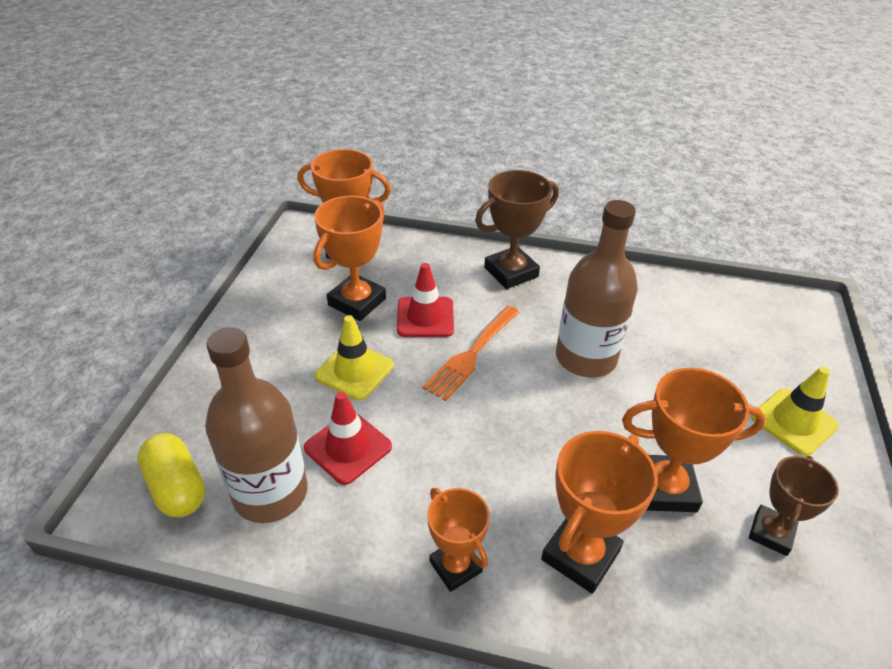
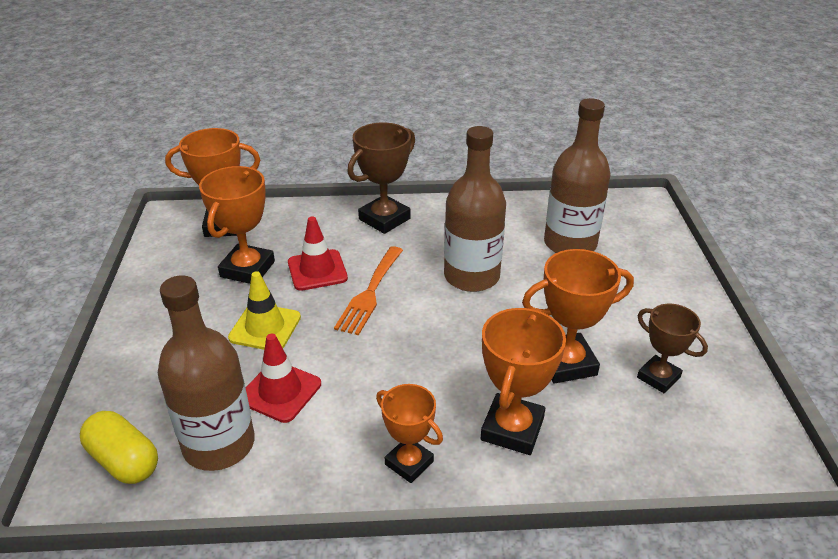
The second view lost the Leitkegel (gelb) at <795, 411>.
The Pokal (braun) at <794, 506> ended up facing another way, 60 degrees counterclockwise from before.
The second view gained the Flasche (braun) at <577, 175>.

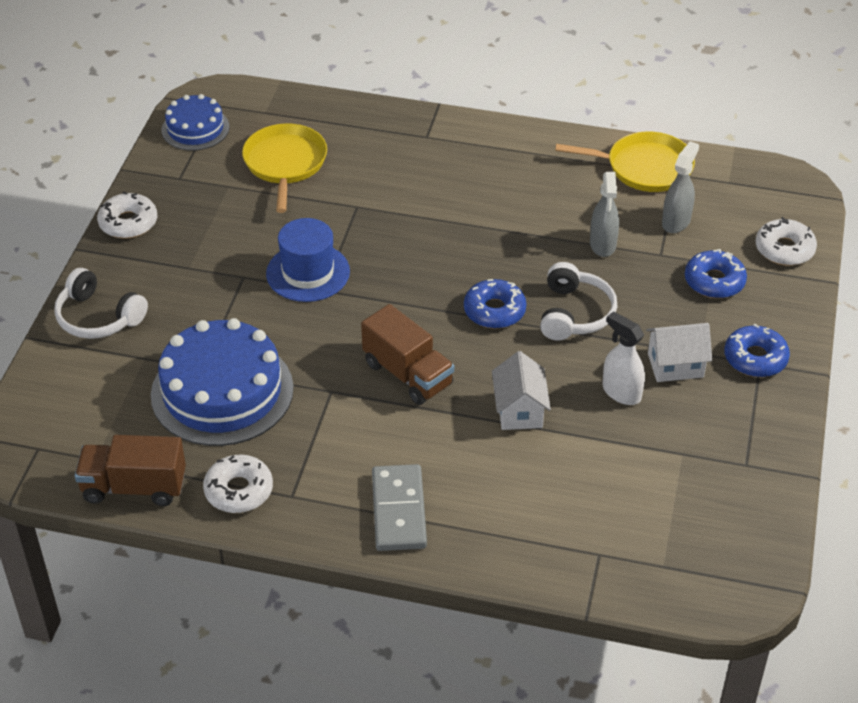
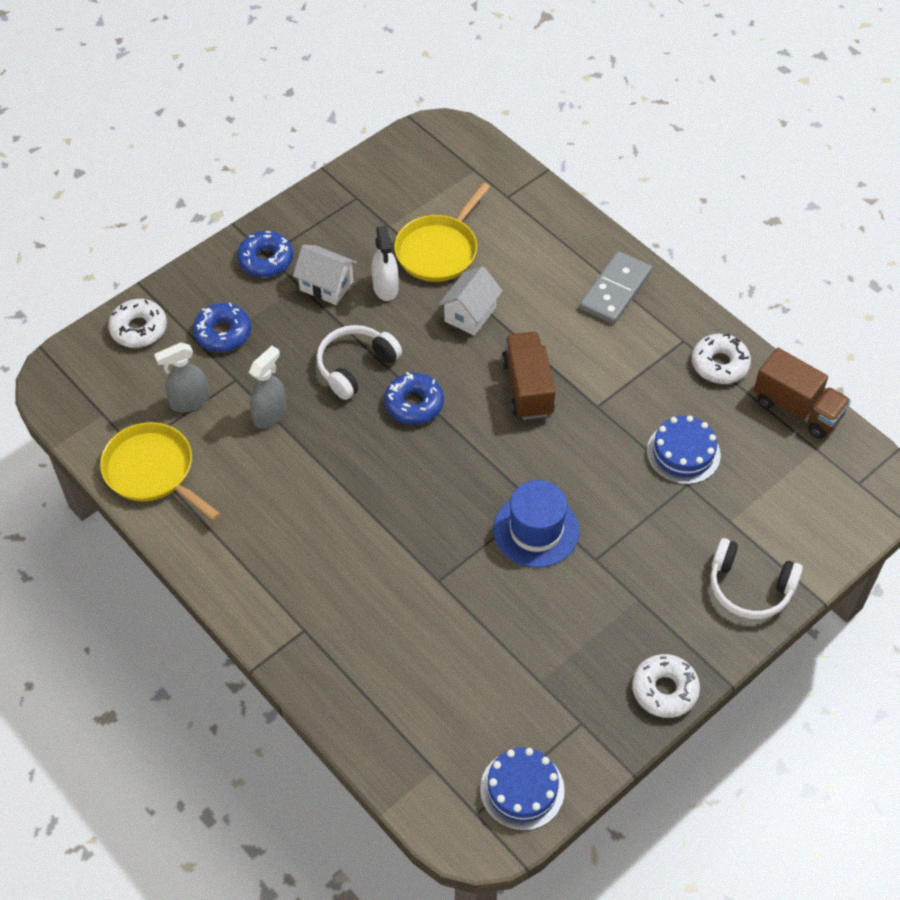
The Pfanne (gelb) ended up elsewhere, having gone from <284, 168> to <442, 232>.
The Kopfhörer (weiß) at <101, 303> ended up facing another way, 135 degrees clockwise from before.
The size of the Kuchen (blau) at <222, 382> changed by a factor of 0.56.

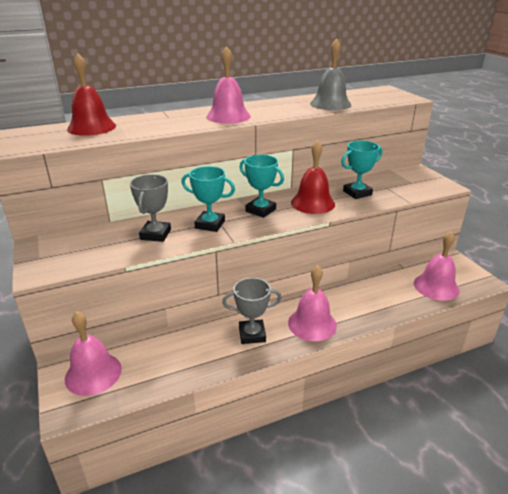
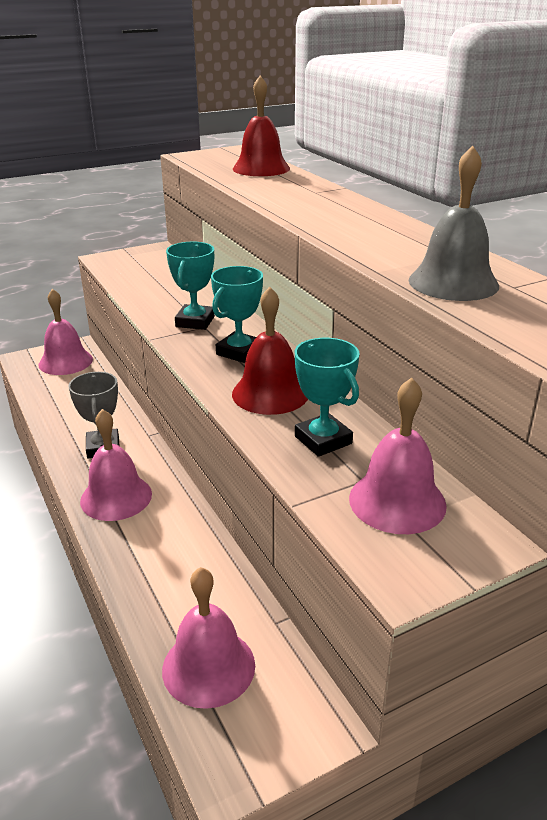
The Glocke (rosa) ended up elsewhere, having gone from <229, 85> to <398, 456>.
The second view lost the Pokal (grau) at <150, 208>.

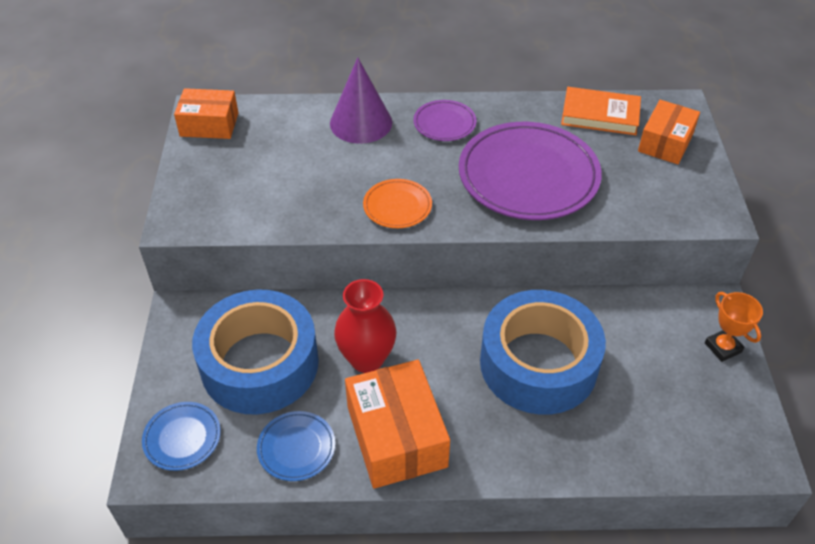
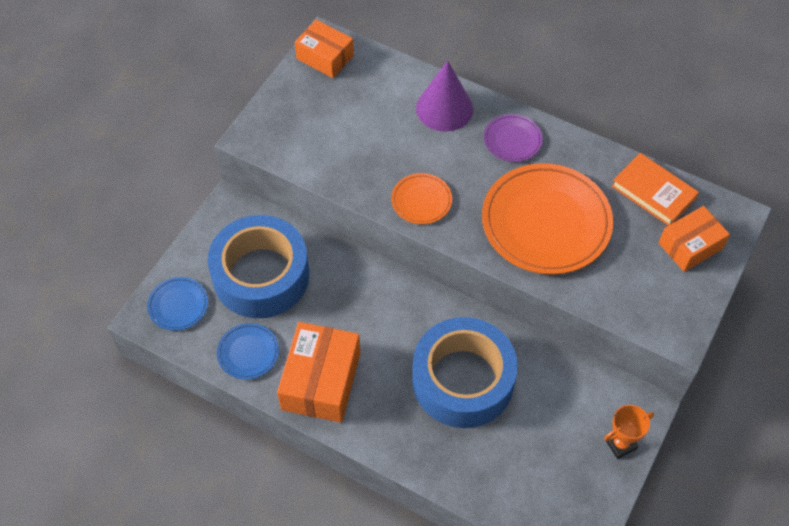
What was the Teller (lila) at <530, 171> turned into the Teller (orange) at <547, 218>.
The second view lost the Vase (rot) at <365, 326>.
The Pokal (orange) at <734, 327> ended up facing another way, 60 degrees clockwise from before.

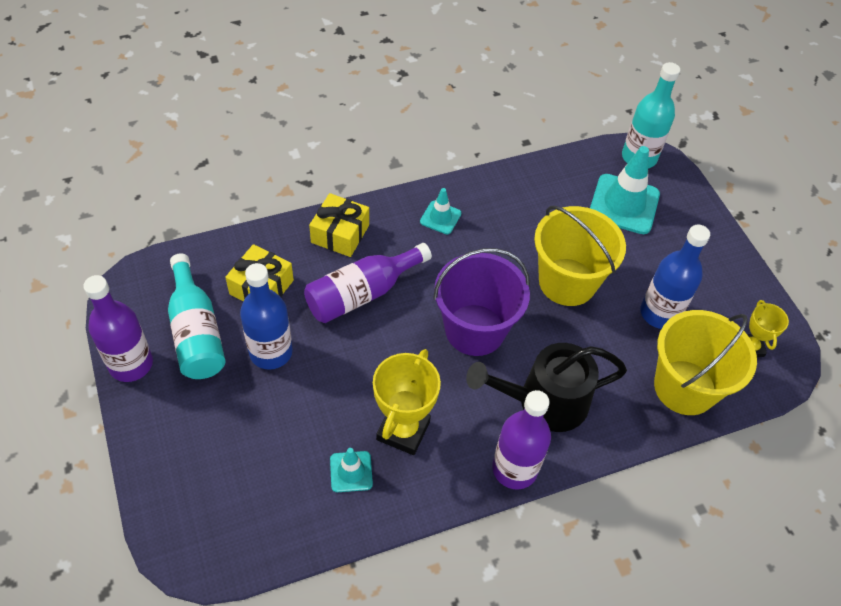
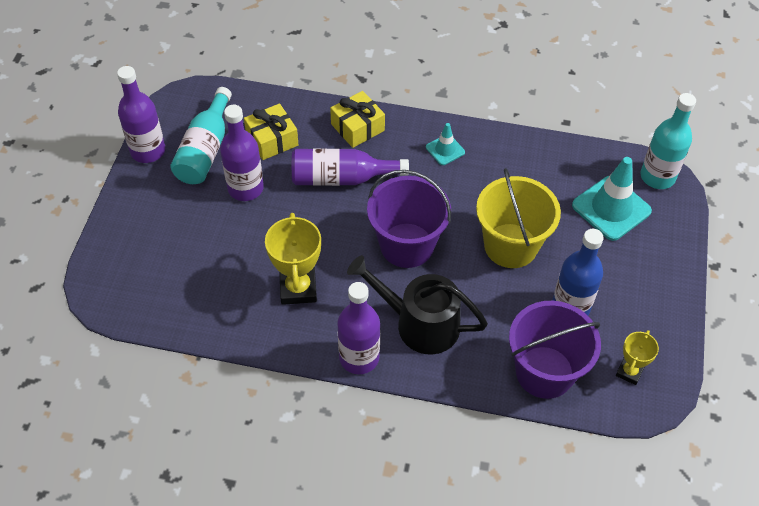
What was the Flasche (blau) at <266, 316> turned into the Flasche (lila) at <242, 153>.
What was the Eimer (gelb) at <705, 362> turned into the Eimer (lila) at <555, 350>.
The Pokal (gelb) at <407, 402> ended up facing another way, 60 degrees counterclockwise from before.
The second view lost the Leitkegel (türkis) at <351, 470>.

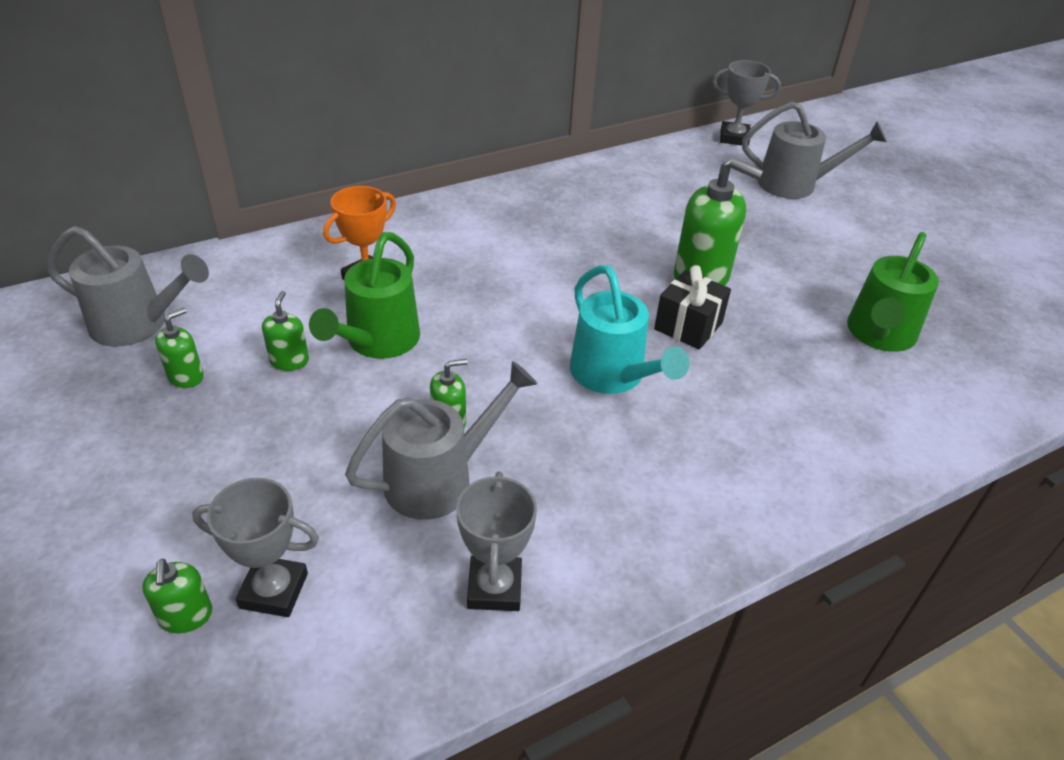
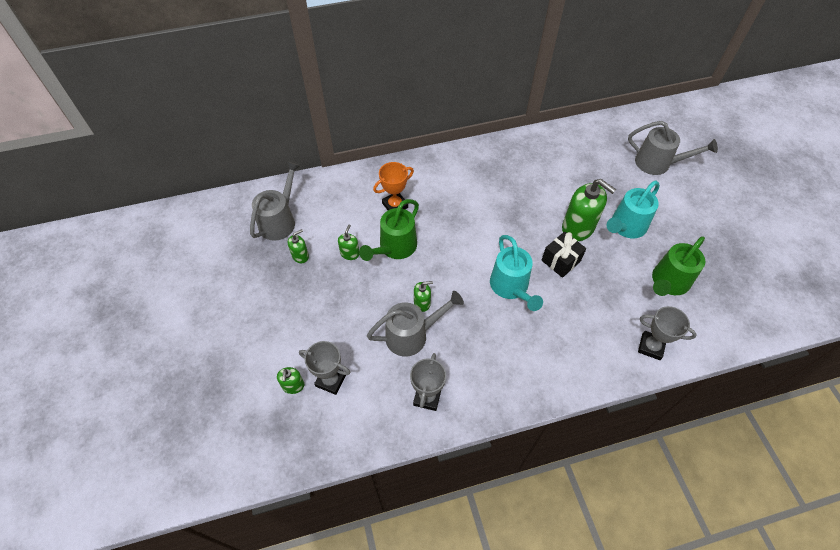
The Pokal (grau) ended up elsewhere, having gone from <746, 103> to <667, 333>.
The Gießkanne (grau) at <127, 286> ended up facing another way, 90 degrees counterclockwise from before.
The second view gained the Gießkanne (türkis) at <633, 209>.

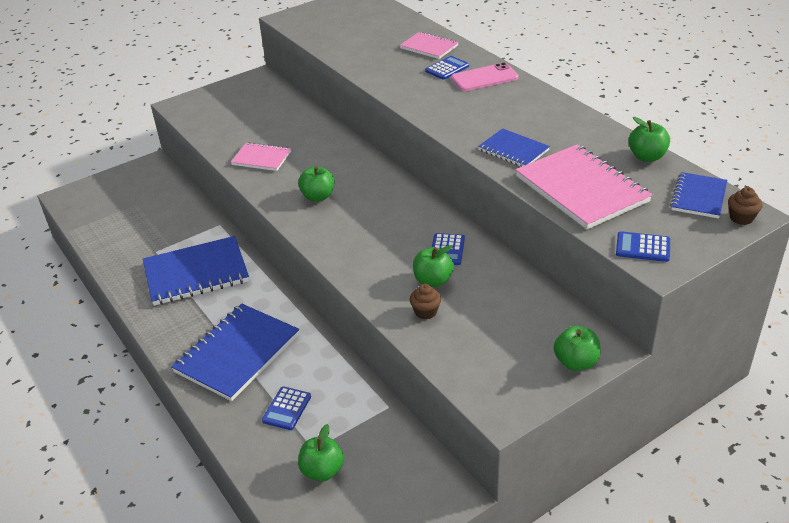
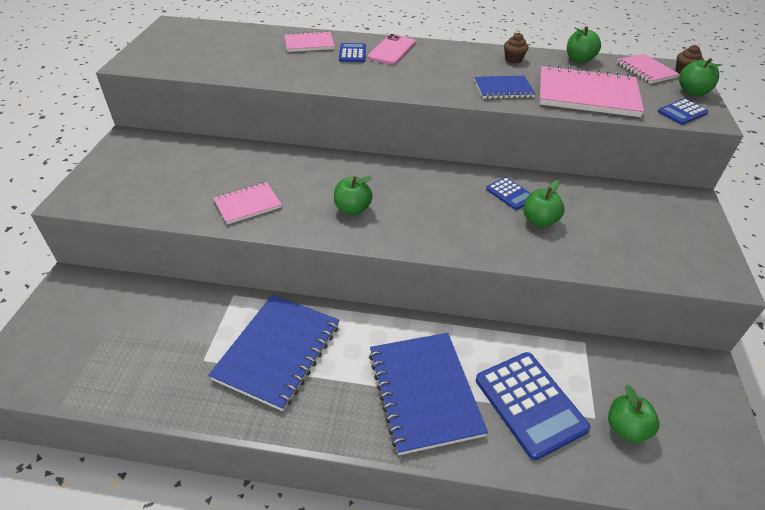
What was the Notizbuch (blau) at <698, 195> turned into the Notizbuch (rosa) at <648, 69>.
The Muffin (braun) ended up elsewhere, having gone from <425, 302> to <516, 47>.
The Apfel (grün) ended up elsewhere, having gone from <577, 348> to <701, 77>.
The size of the Taschenrechner (blau) at <286, 408> changed by a factor of 1.97.

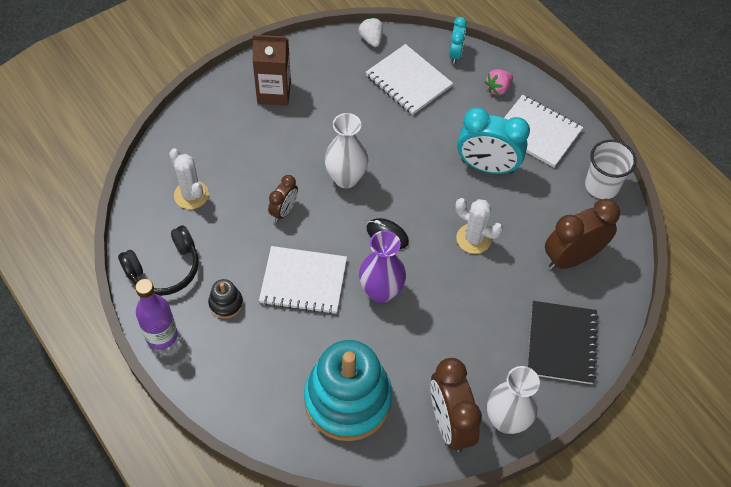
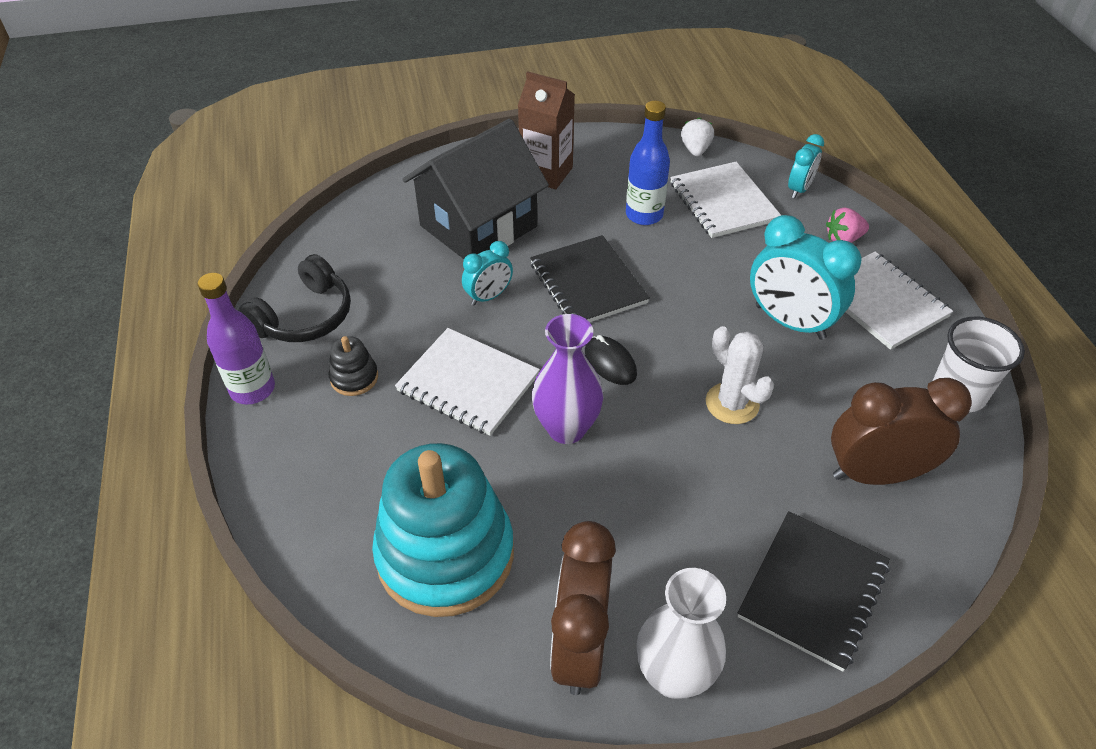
Where the Vase (weiß) stood at <346, 150>, the Notizbuch (schwarz) came to stand at <590, 278>.
The second view lost the Kaktus (weiß) at <189, 178>.
What was the Wecker (braun) at <283, 198> turned into the Wecker (türkis) at <487, 273>.
The Kopfhörer (schwarz) at <158, 260> ended up facing another way, 45 degrees counterclockwise from before.
The second view gained the Flasche (blau) at <648, 163>.
The second view gained the Haus (schwarz) at <475, 189>.

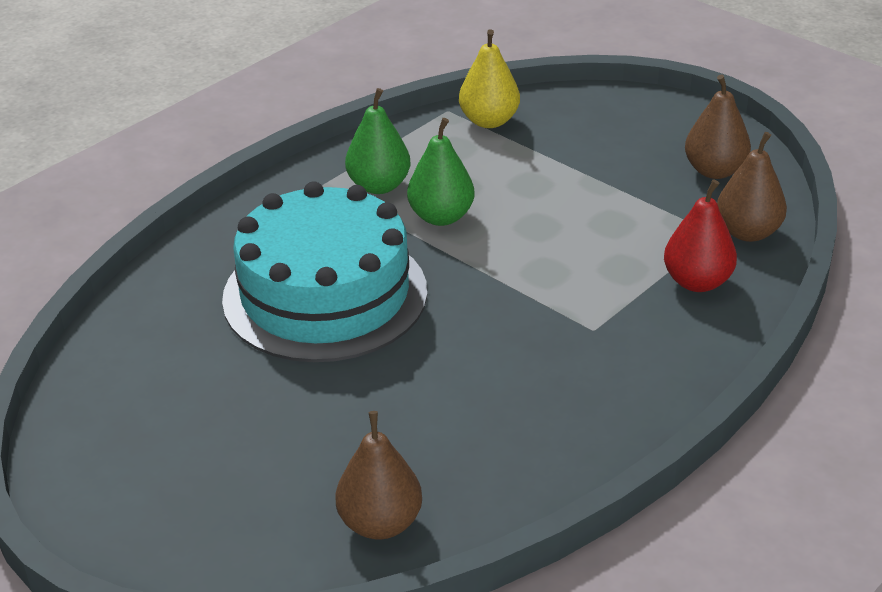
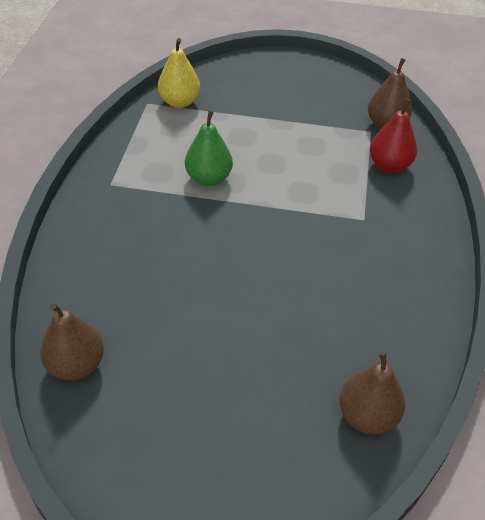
The Birne (braun) ended up elsewhere, having gone from <718, 127> to <72, 341>.
The second view lost the Birne (grün) at <378, 141>.
The second view lost the Kuchen (türkis) at <324, 271>.

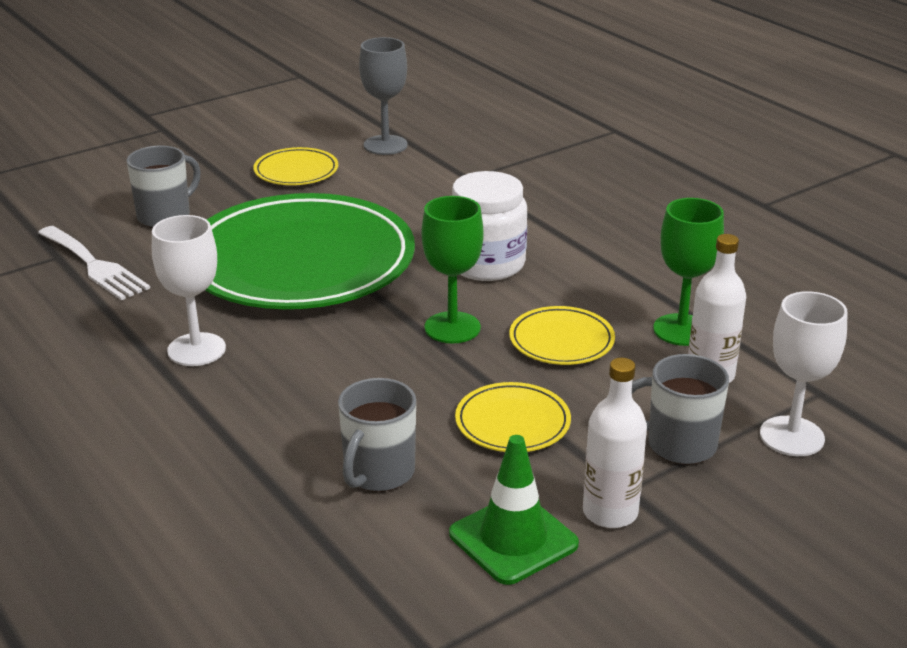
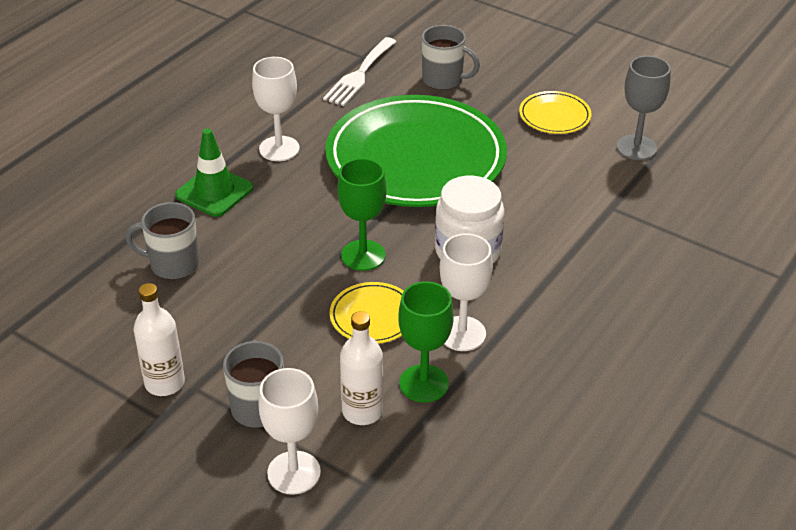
The second view lost the Teller (gelb) at <513, 417>.
The Leitkegel (grün) ended up elsewhere, having gone from <514, 510> to <214, 173>.
The second view gained the Kelch (weiß) at <466, 292>.

